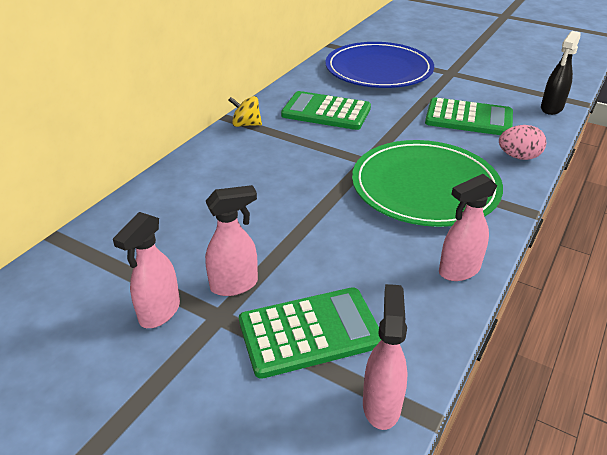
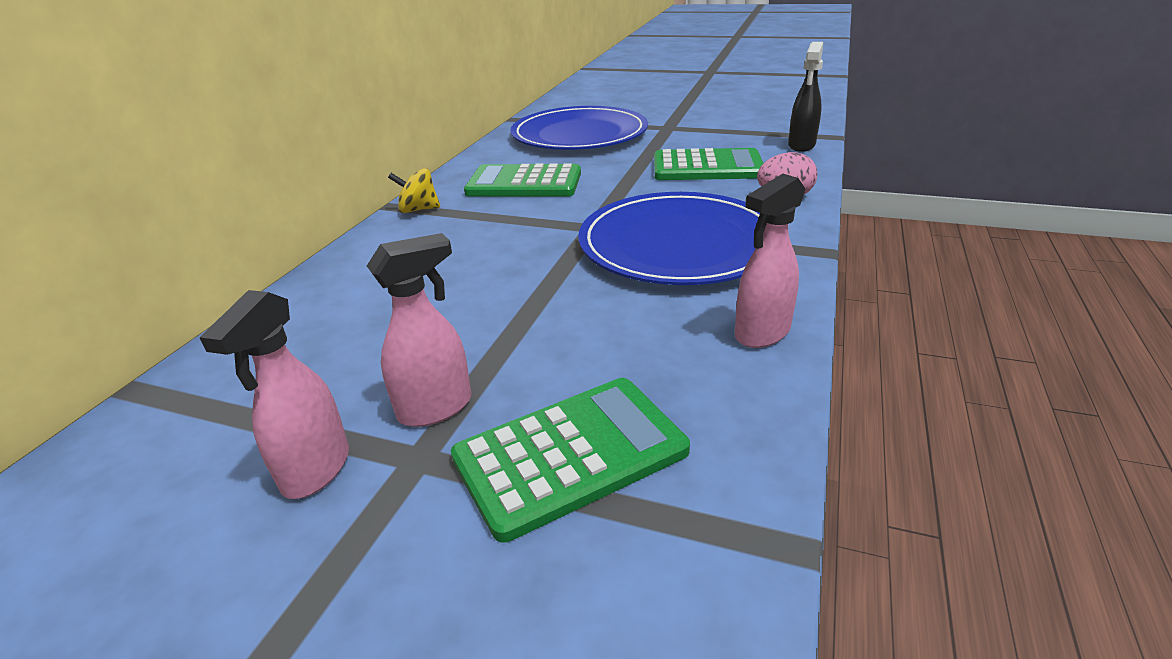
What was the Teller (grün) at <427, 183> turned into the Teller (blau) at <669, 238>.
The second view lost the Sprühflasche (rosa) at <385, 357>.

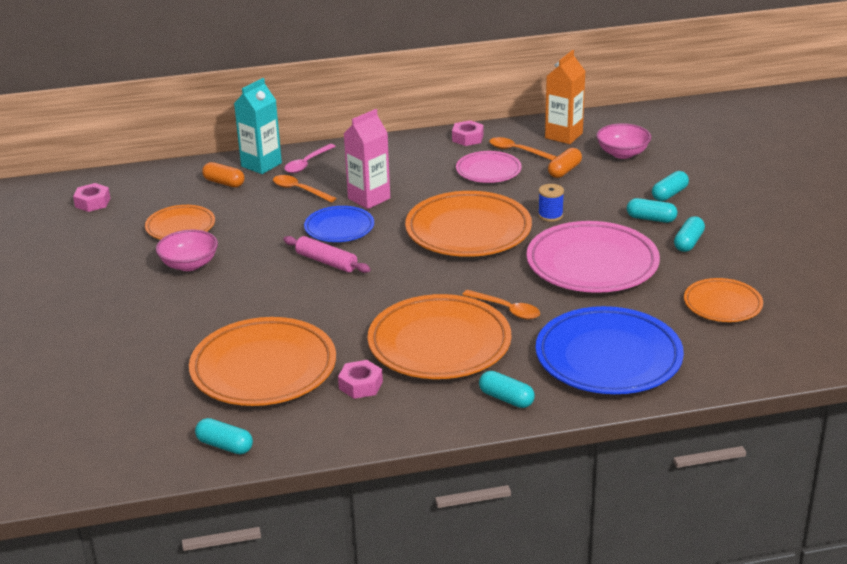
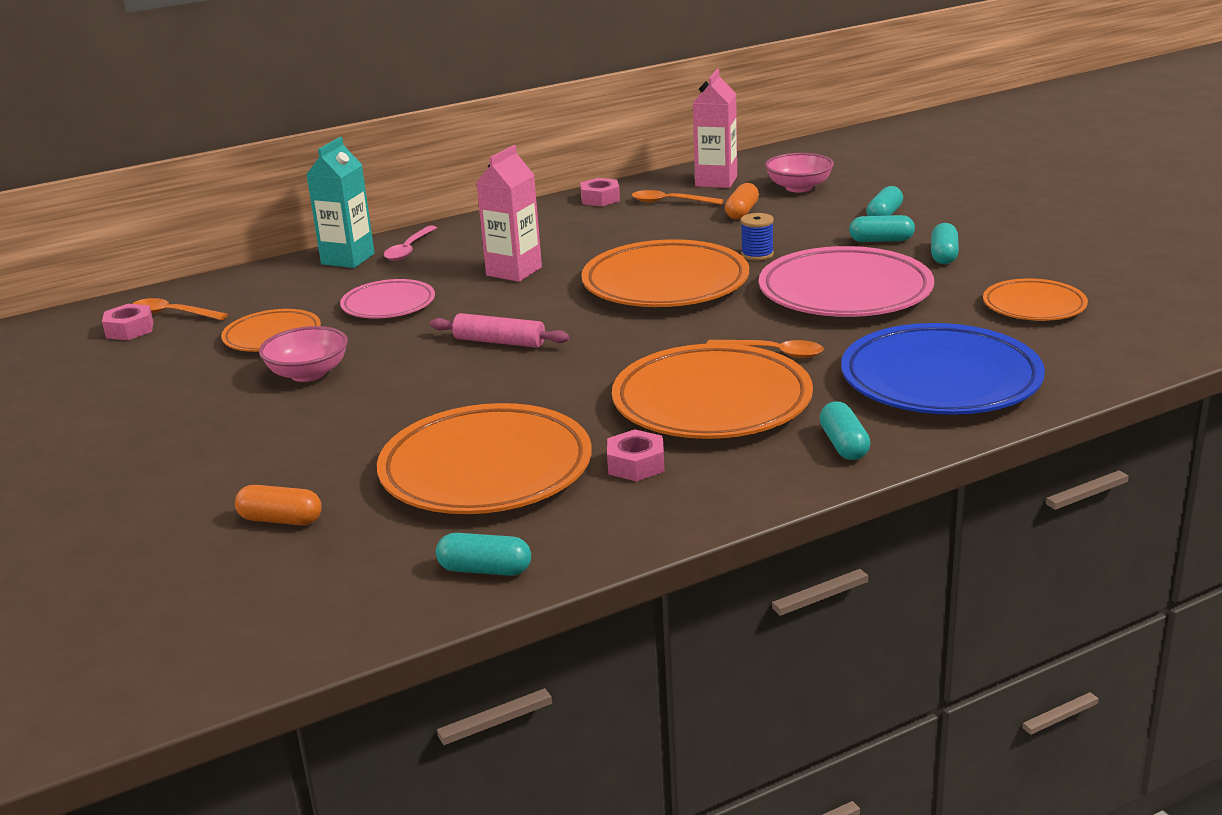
What was the Getränkekarton (orange) at <565, 97> turned into the Getränkekarton (rosa) at <715, 128>.
The Teller (rosa) ended up elsewhere, having gone from <489, 167> to <387, 299>.
The Kapsel (orange) ended up elsewhere, having gone from <223, 174> to <278, 505>.
The Löffel (orange) ended up elsewhere, having gone from <304, 188> to <180, 309>.
The second view lost the Teller (blau) at <339, 224>.
The Kapsel (türkis) at <507, 389> ended up facing another way, 60 degrees clockwise from before.

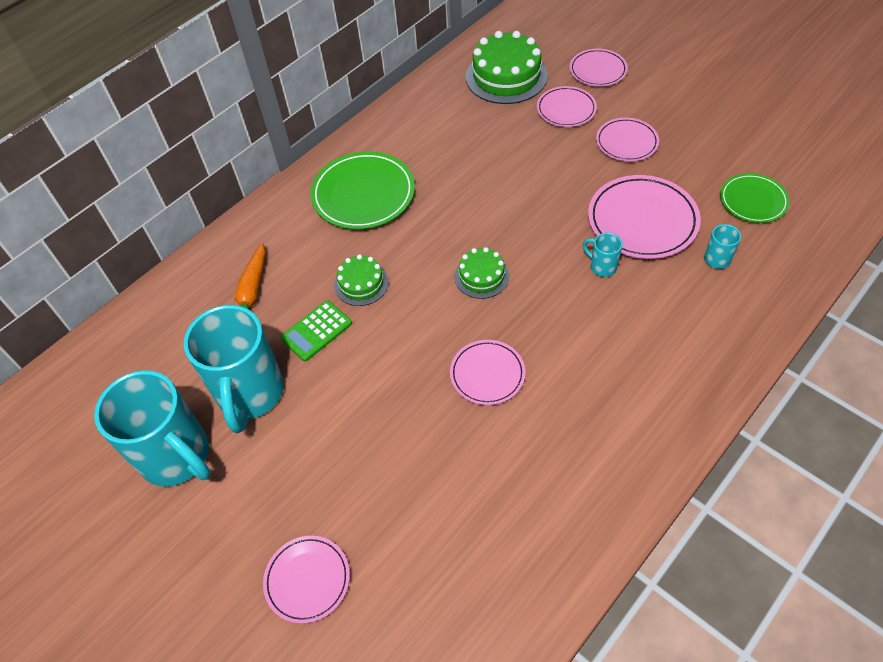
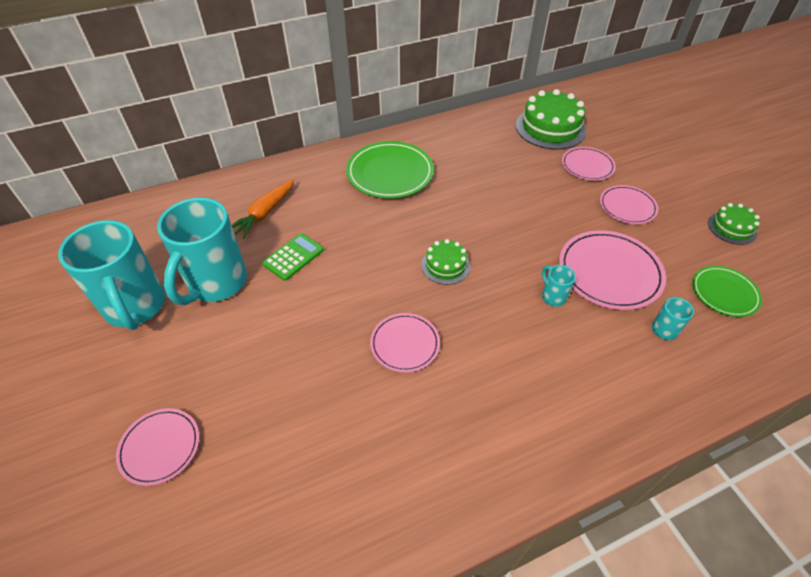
The second view lost the Teller (rosa) at <599, 68>.
The Kuchen (grün) ended up elsewhere, having gone from <361, 280> to <734, 224>.
The Taschenrechner (grün) at <316, 331> ended up facing another way, 150 degrees clockwise from before.

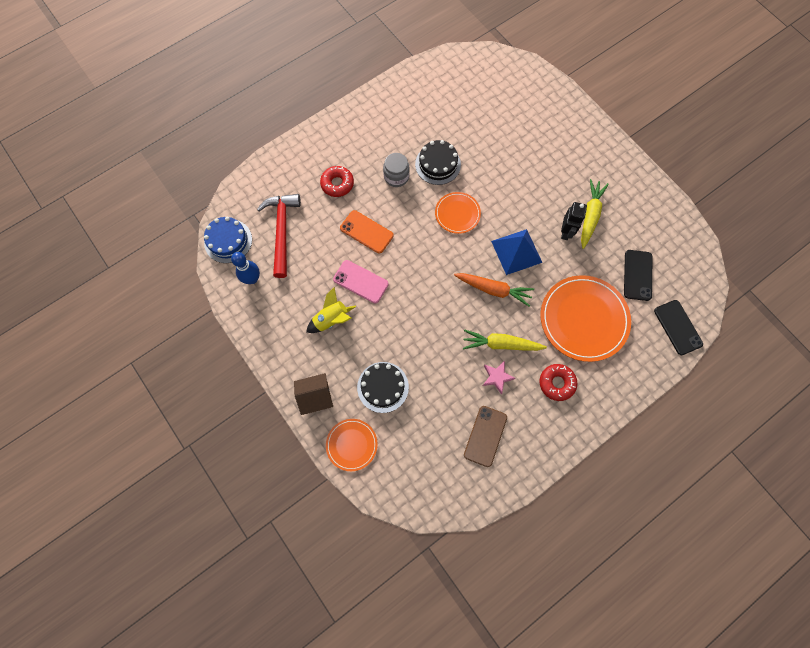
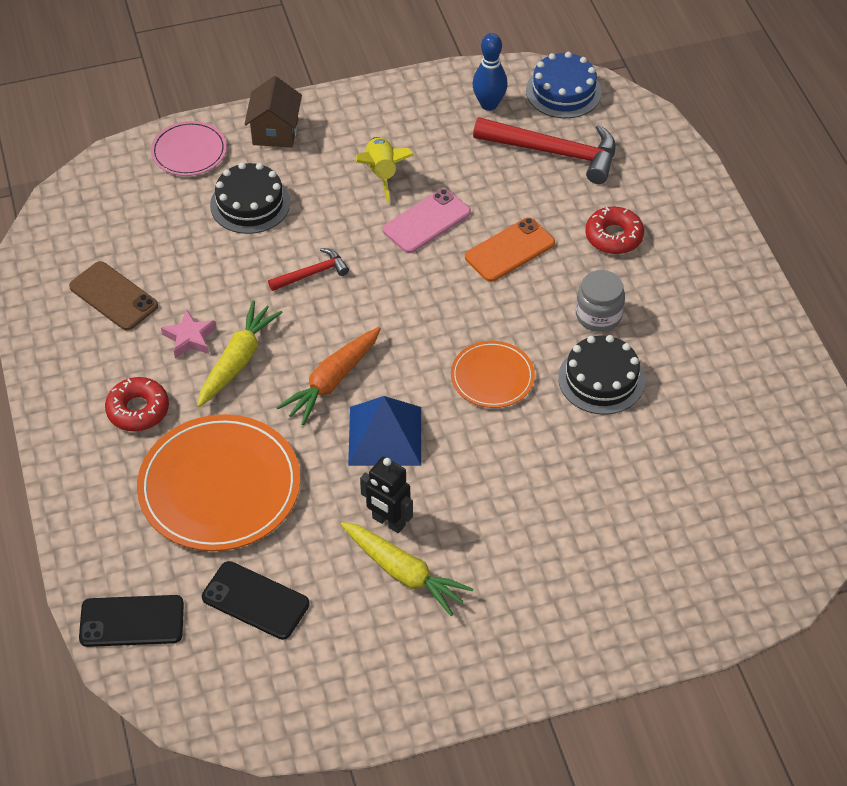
What was the Teller (orange) at <352, 445> turned into the Teller (rosa) at <189, 148>.
The second view gained the Hammer (rot) at <308, 269>.

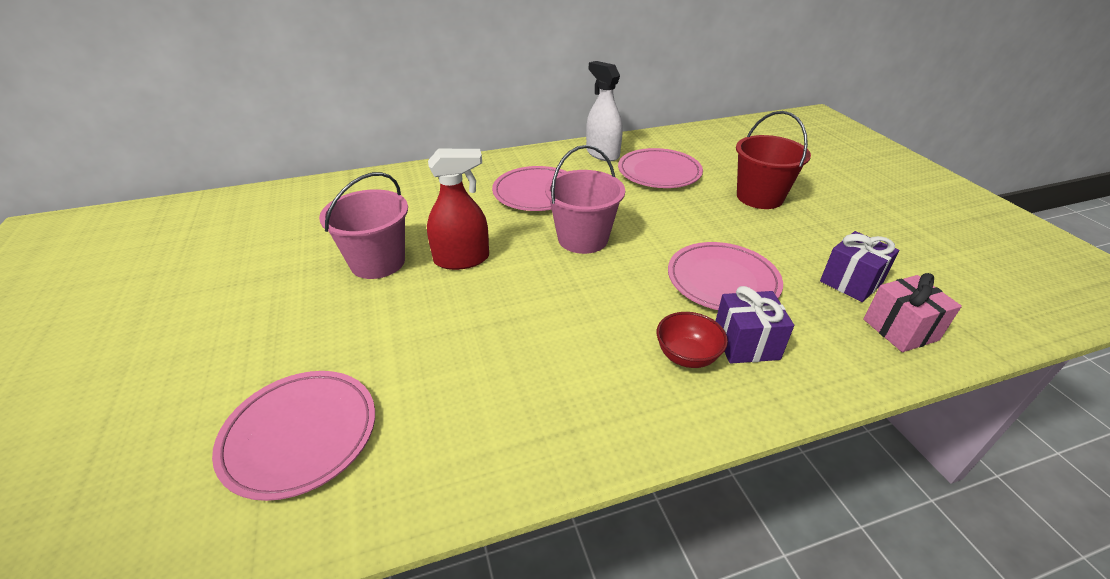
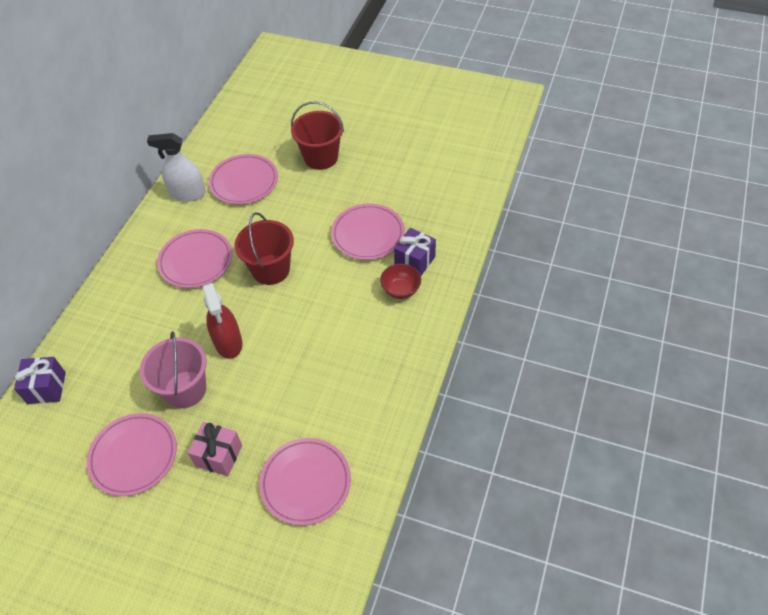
What was the Eimer (rosa) at <585, 199> turned into the Eimer (rot) at <264, 248>.
The Sprühflasche (rot) at <458, 209> ended up facing another way, 135 degrees clockwise from before.
The Geschenk (lila) ended up elsewhere, having gone from <859, 266> to <40, 380>.
The Geschenk (rosa) ended up elsewhere, having gone from <912, 312> to <215, 449>.
The second view gained the Teller (rosa) at <132, 454>.

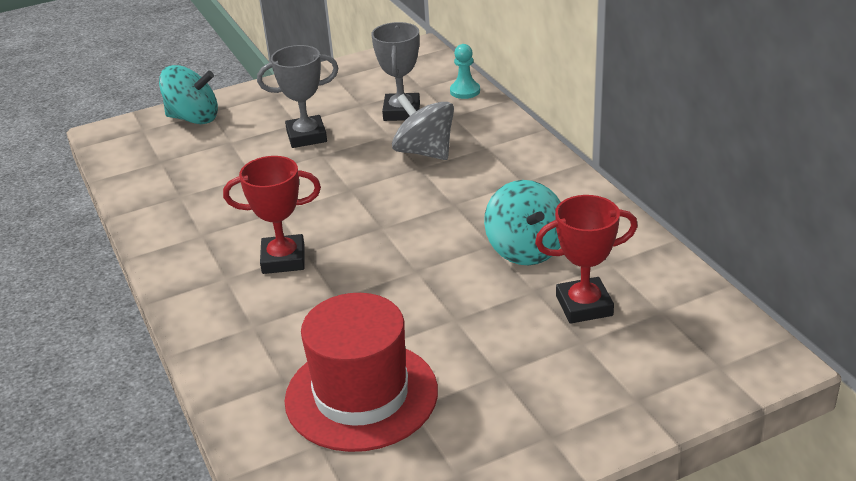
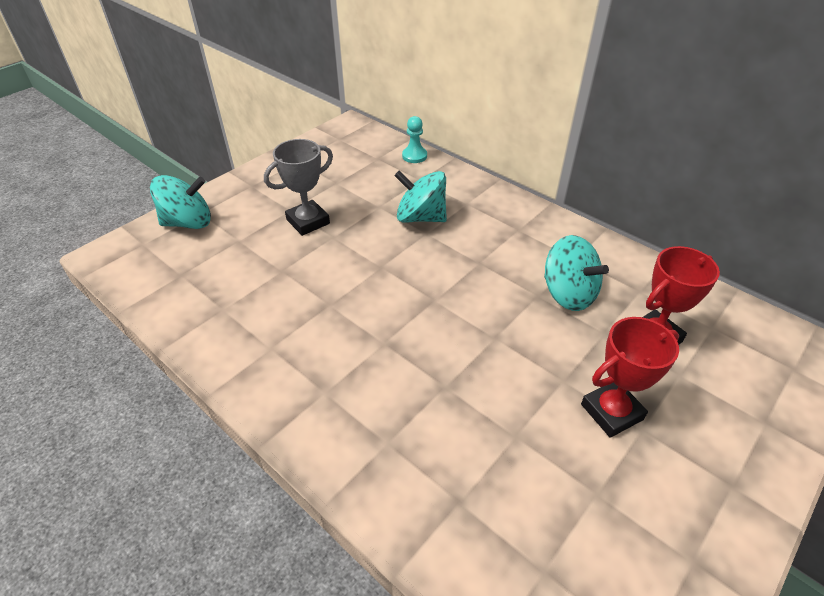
The second view lost the Pokal (grau) at <395, 71>.
What was the Kreisel (grau) at <423, 127> turned into the Kreisel (türkis) at <420, 196>.
The Pokal (rot) ended up elsewhere, having gone from <272, 215> to <630, 377>.
The second view lost the Hut (rot) at <361, 372>.

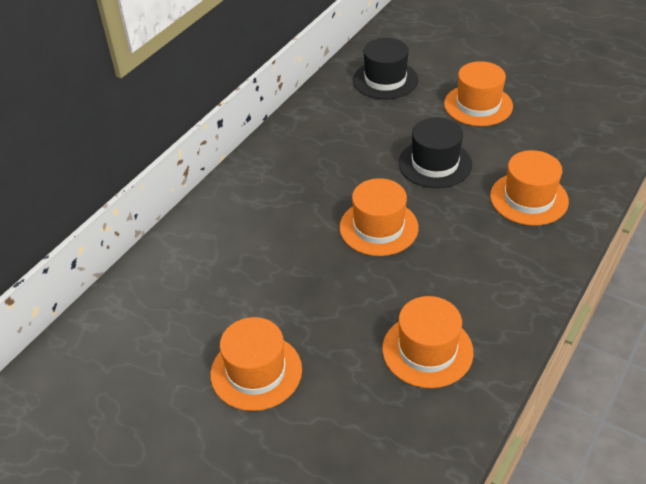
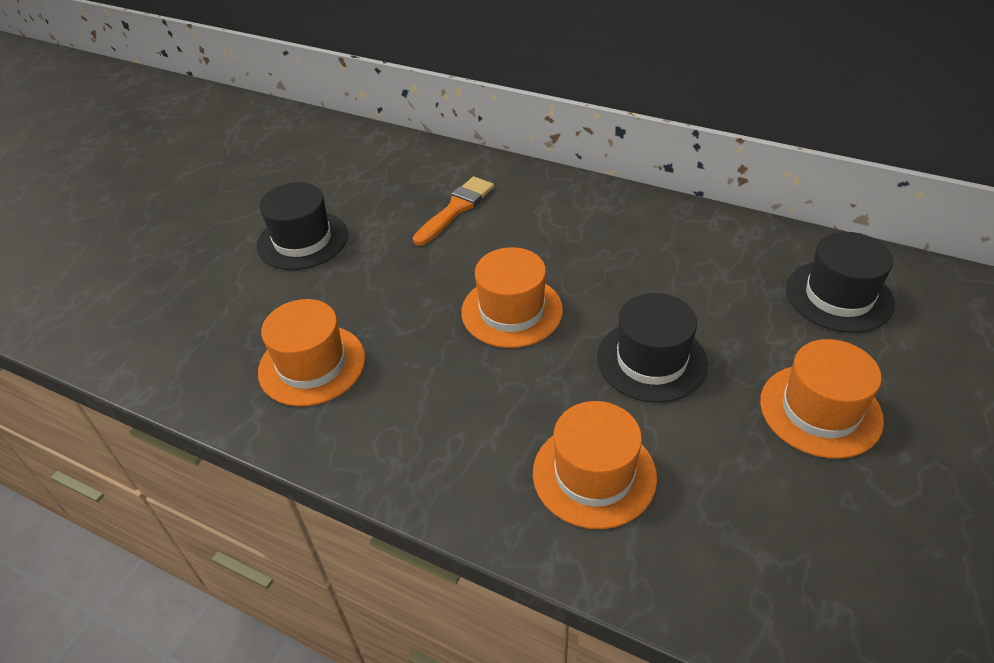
What was the Hut (orange) at <256, 364> turned into the Hut (schwarz) at <302, 226>.
The second view gained the Pinsel (orange) at <453, 211>.

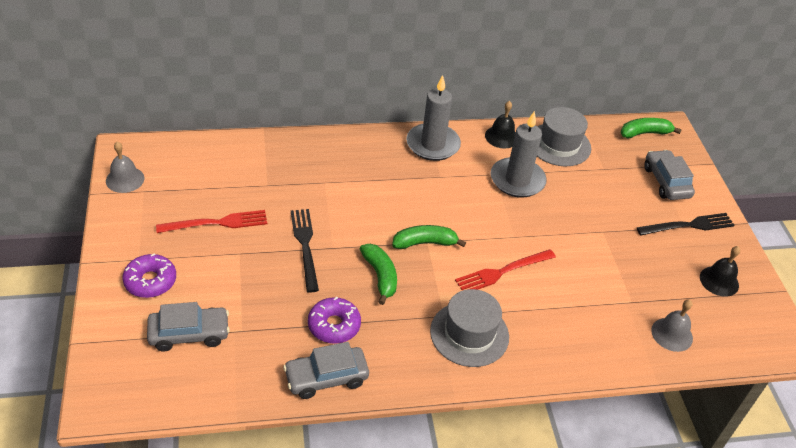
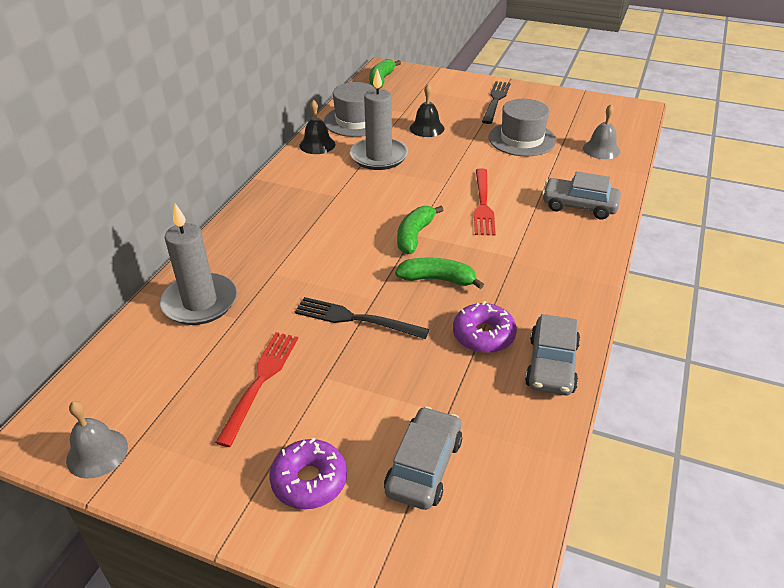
The Kerze (grau) ended up elsewhere, having gone from <433, 118> to <198, 264>.
The Auto (grau) ended up elsewhere, having gone from <669, 175> to <581, 195>.
The Glocke (schwarz) ended up elsewhere, having gone from <720, 271> to <427, 110>.
The Hut (grau) ended up elsewhere, having gone from <469, 328> to <522, 127>.

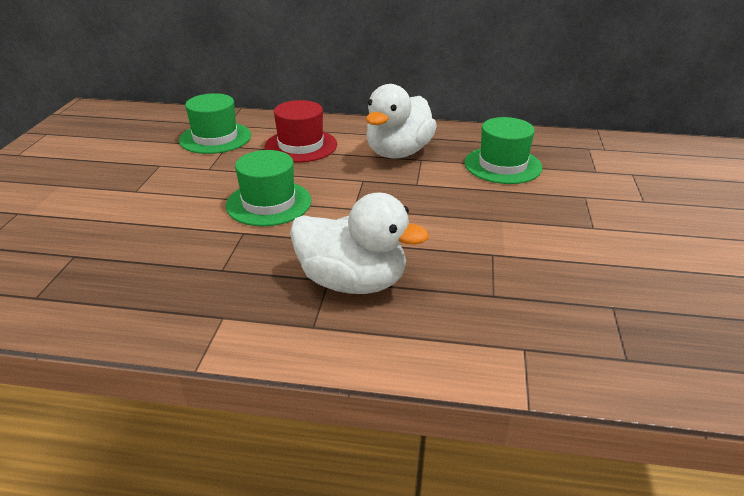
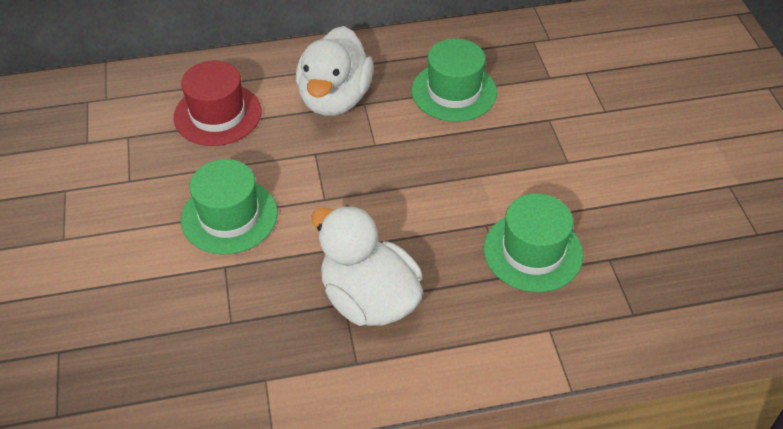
The Hut (grün) ended up elsewhere, having gone from <215, 123> to <533, 242>.
The Ente (weiß) at <359, 243> ended up facing another way, 135 degrees counterclockwise from before.

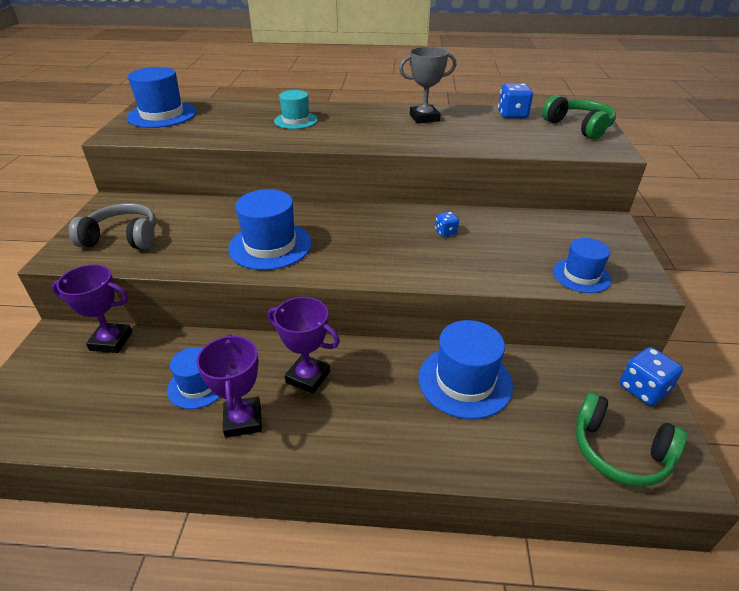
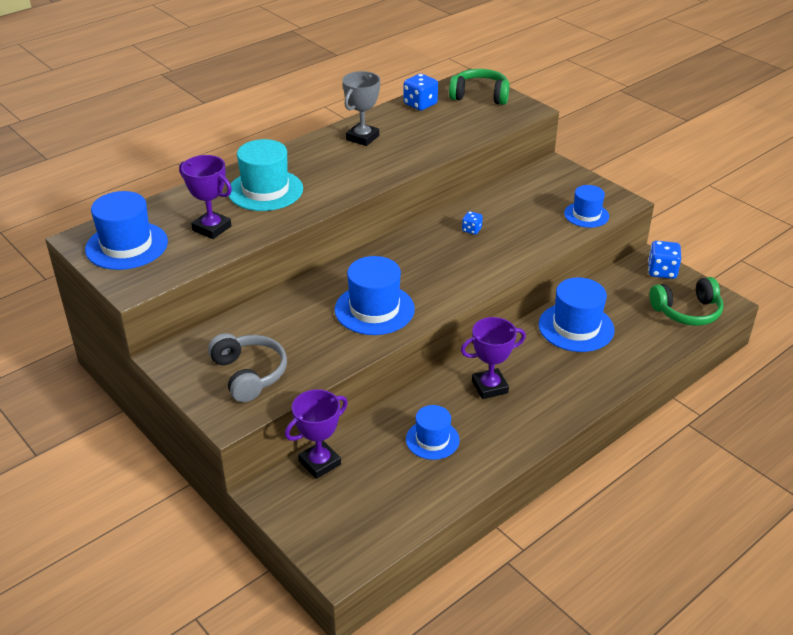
The size of the Hut (türkis) at <296, 109> changed by a factor of 1.58.
The Kopfhörer (grau) at <112, 226> ended up facing another way, 105 degrees clockwise from before.
The Pokal (lila) ended up elsewhere, having gone from <229, 386> to <205, 197>.

